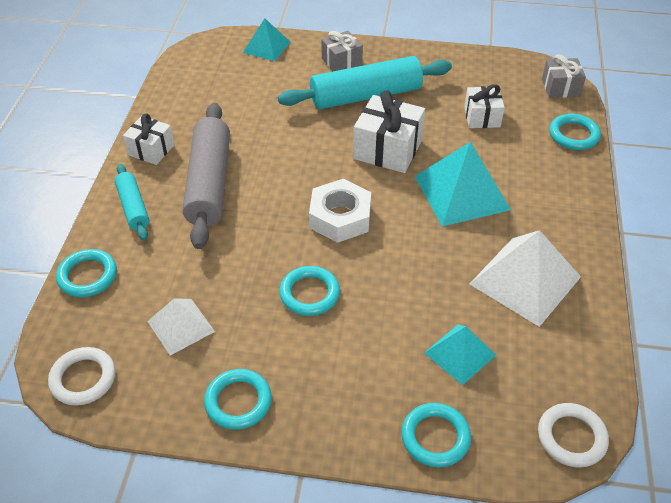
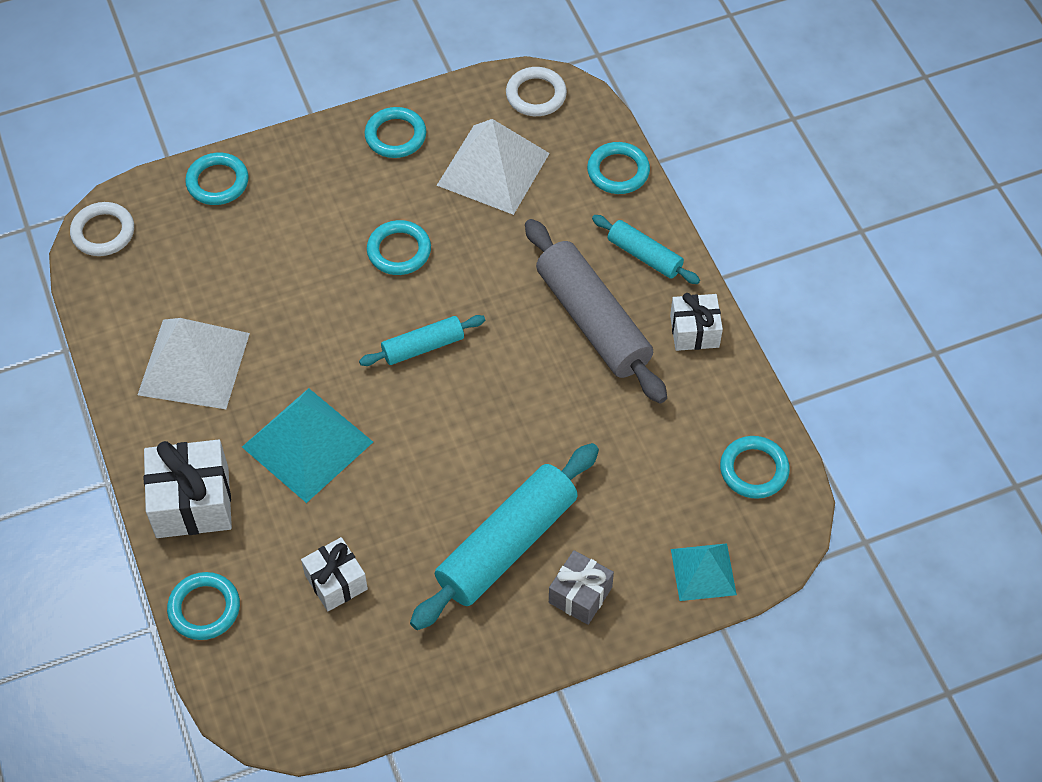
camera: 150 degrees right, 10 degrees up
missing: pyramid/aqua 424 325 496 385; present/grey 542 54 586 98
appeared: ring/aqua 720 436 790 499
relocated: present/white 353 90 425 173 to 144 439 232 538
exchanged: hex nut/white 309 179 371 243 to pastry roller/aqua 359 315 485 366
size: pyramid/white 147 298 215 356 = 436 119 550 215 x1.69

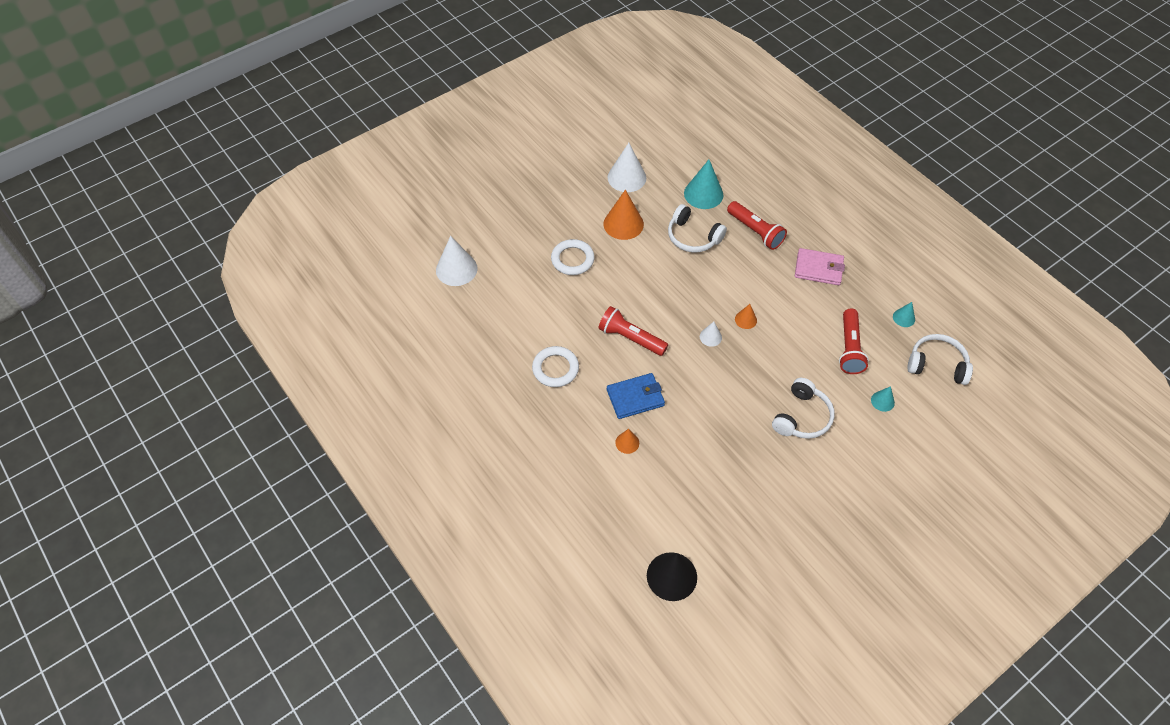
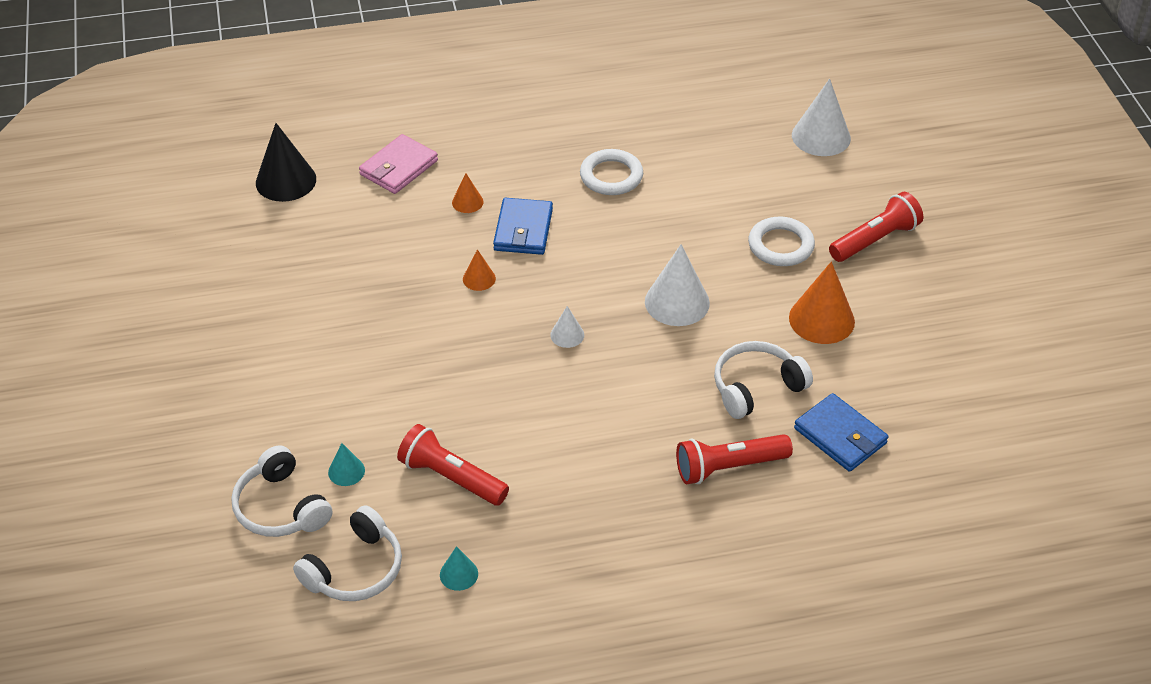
camera: 115 degrees right, 10 degrees down
relocated: torch/crimson 599 306 668 356 to 829 192 923 262; cone/white 607 143 646 192 to 645 244 710 326; cone/orange-coloured 735 304 757 329 to 463 249 496 291; headphones/white 772 378 835 439 to 231 445 332 537; card wallet/rosy 795 248 845 285 to 359 134 438 194
exchanged: cone/aqua 684 160 724 209 to card wallet/cobalt 794 393 888 472

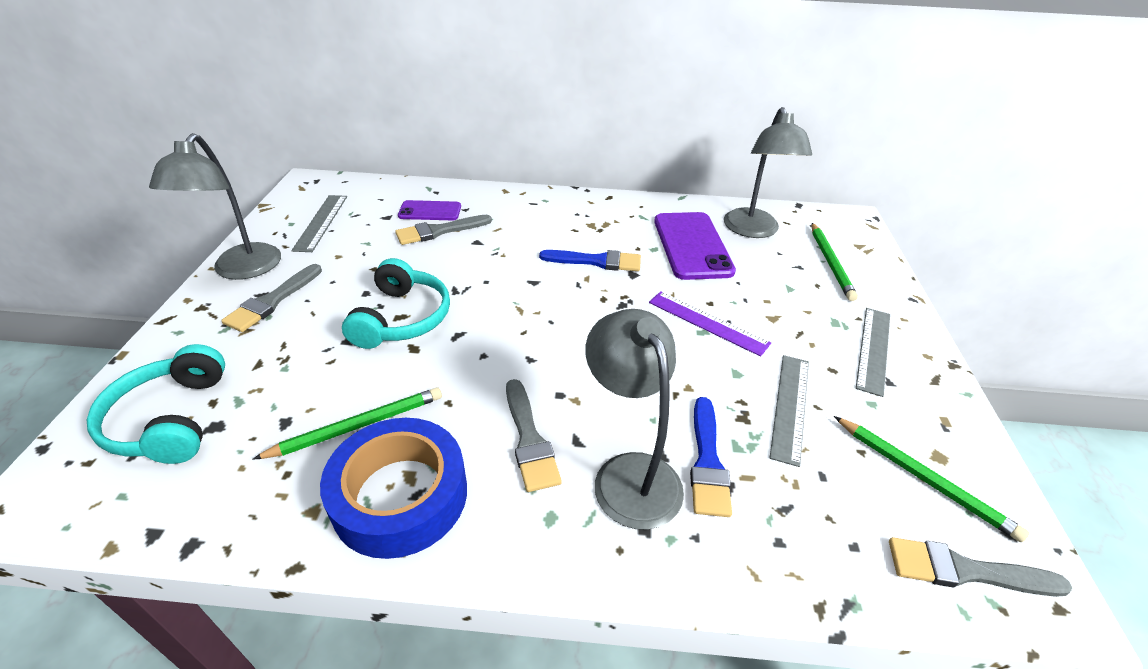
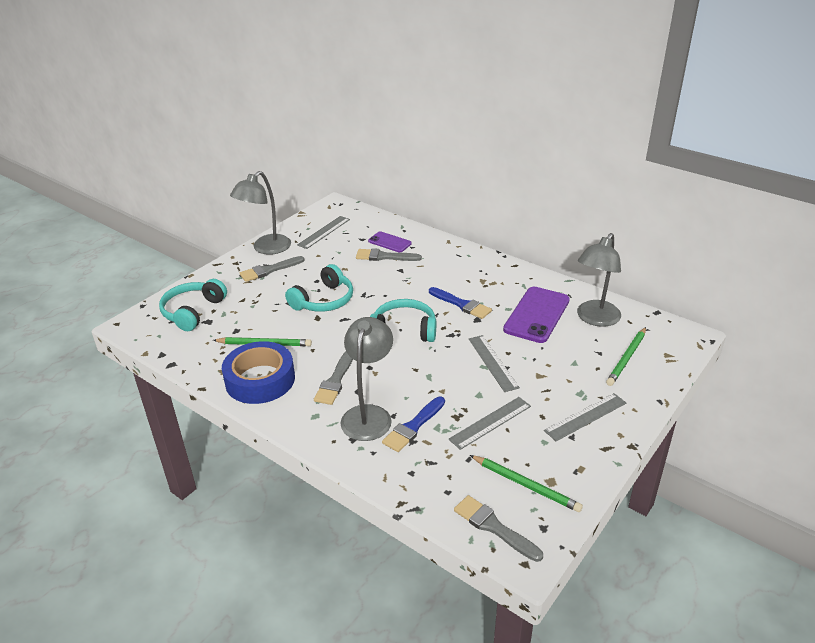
camera: 35 degrees right, 5 degrees down
appeared: headphones/aqua 370 299 436 342
colour: ruler/royal purple 649 291 771 357 to ruler/grey 469 335 520 392
spun: pencil/leaf-green 834 416 1029 542 = 470 455 583 512 45 degrees counterclockwise

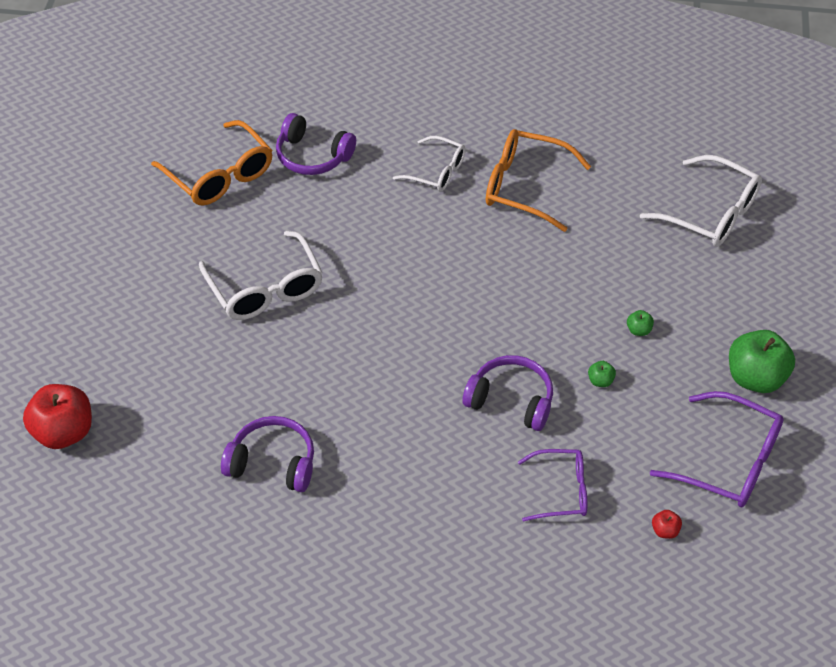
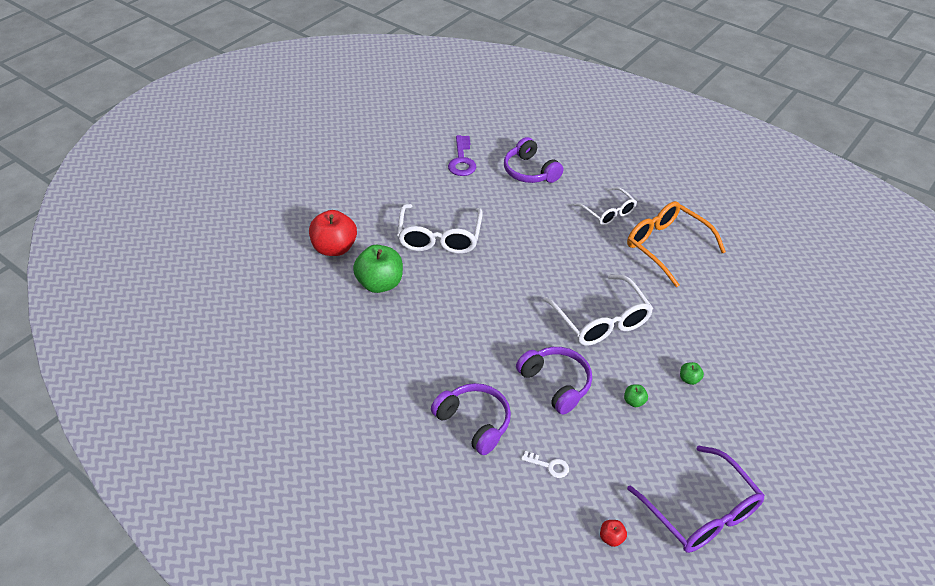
camera: 30 degrees right, 5 degrees down
relocated: apple fruit/crimson 23 384 92 449 to 309 210 357 256; headphones/royal purple 221 416 314 492 to 431 383 511 455; spectacles/white 640 155 762 247 to 543 275 653 346; apple fruit/leaf-green 729 330 795 393 to 353 245 403 293
exchanged: spectacles/orange-coloured 151 120 272 206 to key/royal purple 448 135 476 176; spectacles/royal purple 518 449 587 521 to key/white 521 451 569 478

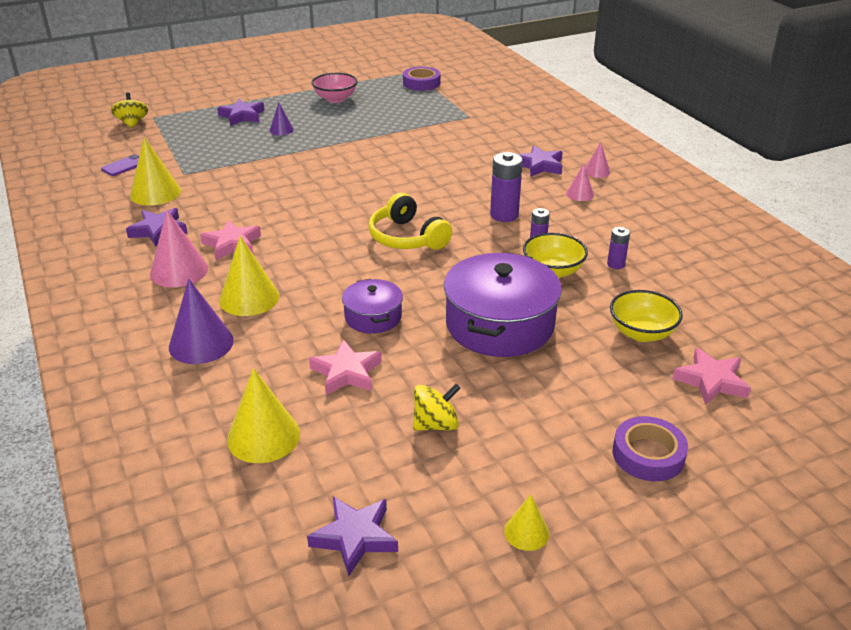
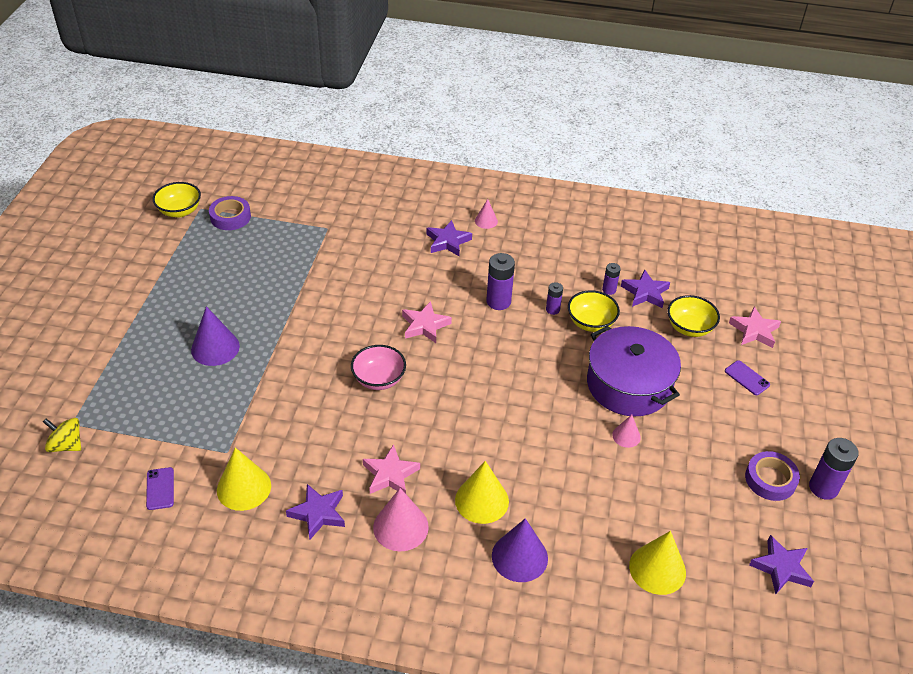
camera: 55 degrees left, 10 degrees up
missing: stockpot/royal purple 342 279 403 334; headphones/bright yellow 368 193 452 250; toy top/bright yellow 413 384 461 431
appeared: deep dish/bright yellow 153 182 201 217; smartphone/royal purple 725 360 770 395
relocated: star shape/royal purple 217 99 264 126 to 621 269 670 308; star shape/rosy 309 339 382 395 to 402 301 452 343; deep dish/rosy 312 73 358 103 to 351 345 406 390; cone/rosy 566 164 594 201 to 612 415 641 448; tape/royal purple 613 416 688 481 to 745 451 800 501
exchanged: cone/bright yellow 504 495 550 551 to power cell/royal purple 809 438 859 500
size: cone/royal purple 270 102 294 135 = 191 306 240 366 x1.80

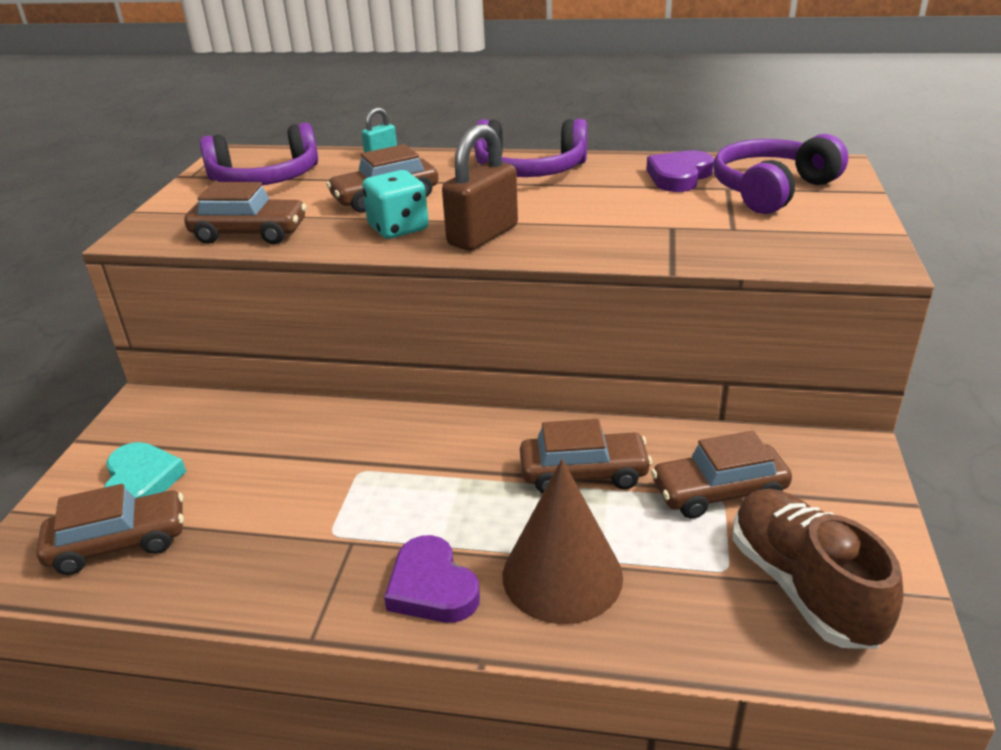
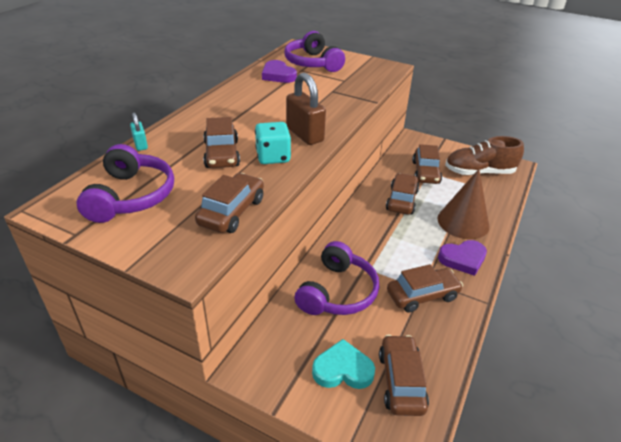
camera: 75 degrees left, 5 degrees up
appeared: toy car/brown 387 264 463 313
relocated: headphones/royal purple 474 119 587 177 to 294 241 379 315

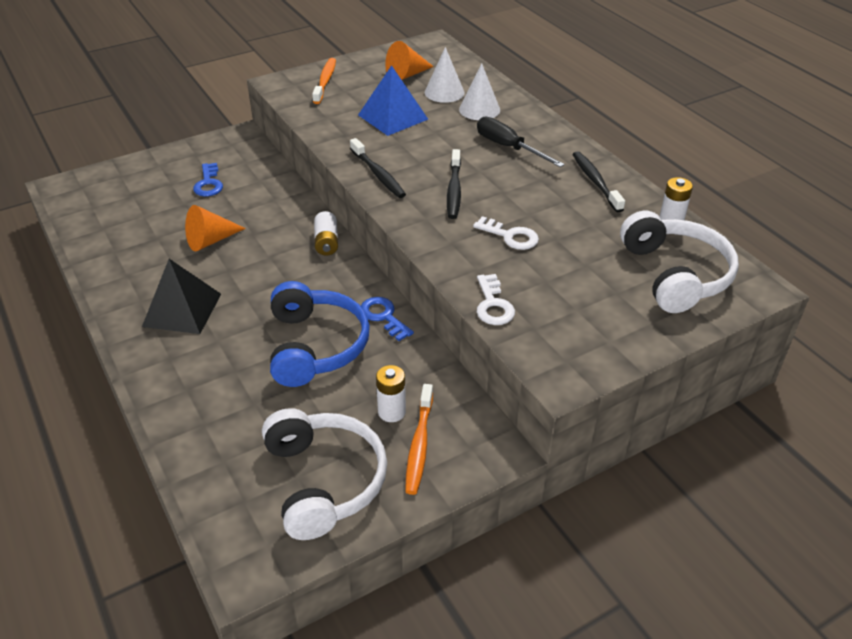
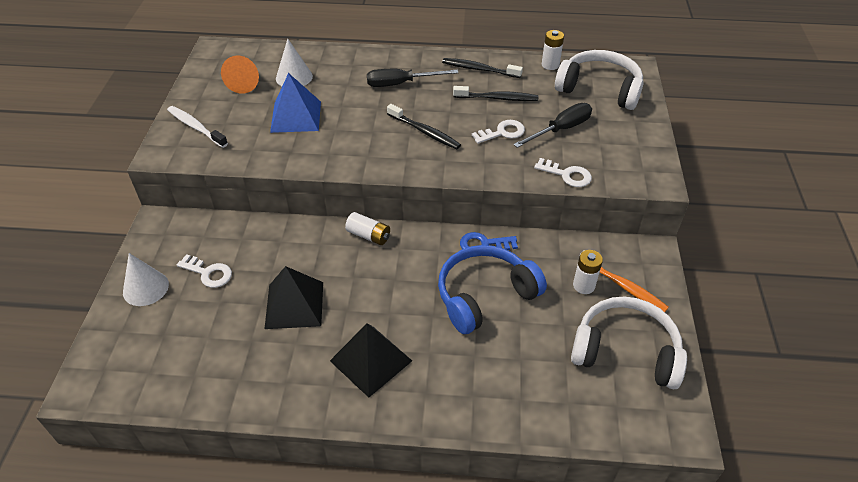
camera: 55 degrees left, 5 degrees up
appeared: hand screwdriver/ebony 513 103 592 148
relocated: dental brush/ebony 350 138 406 198 to 453 86 538 101; cone/white 459 64 500 120 to 123 253 169 306
exchanged: cone/orange-coloured 185 205 246 251 to pyramid/ebony 264 266 323 329
colour: key/cobalt 193 163 223 197 to key/white 177 254 232 288; dental brush/orange-coloured 312 58 336 104 to dental brush/white 167 106 228 148
spun: headphones/cobalt 270 281 370 387 = 438 245 547 334 60 degrees counterclockwise

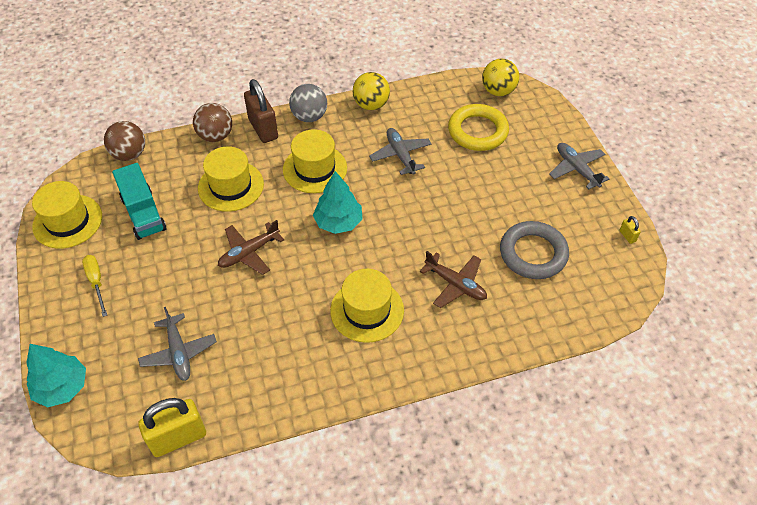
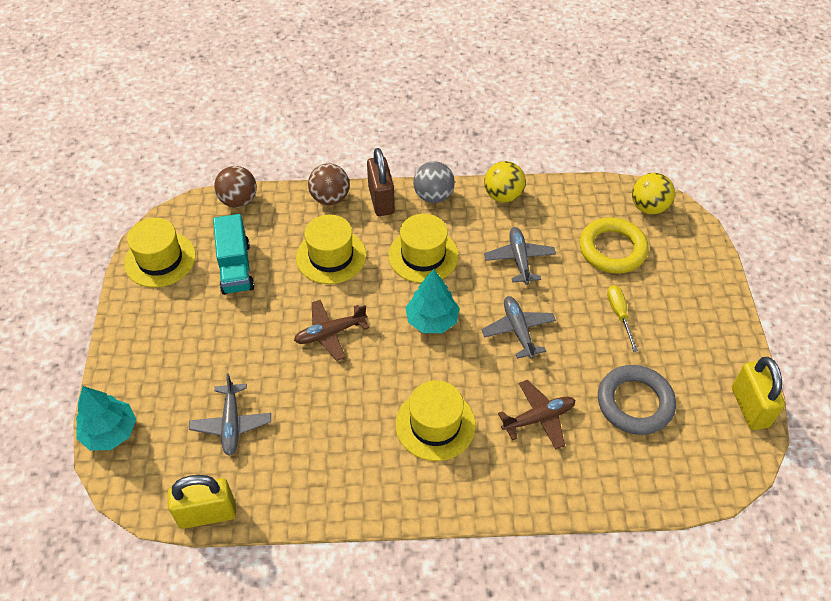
camera: 15 degrees right, 0 degrees up
relocated: hand screwdriver/bright yellow 82 255 107 317 to 607 285 638 352; plane/grey 549 143 609 190 to 481 296 556 359
spun: plane/brown 420 251 487 308 = 498 380 575 449 75 degrees counterclockwise
size: small lock/bright yellow 620 216 641 244 = 732 357 785 430 x2.36

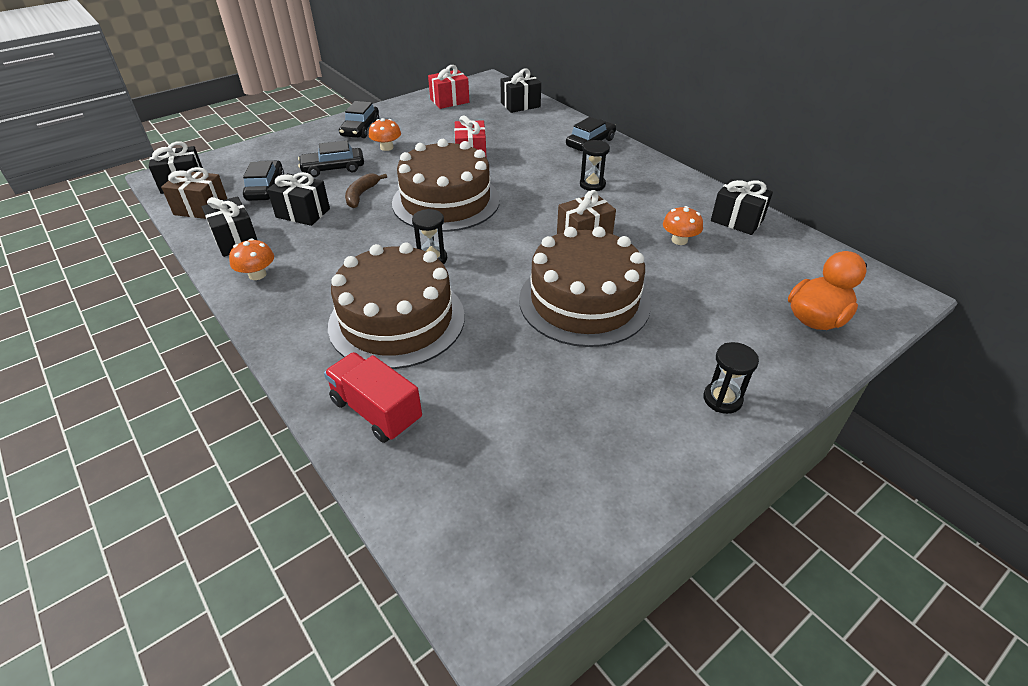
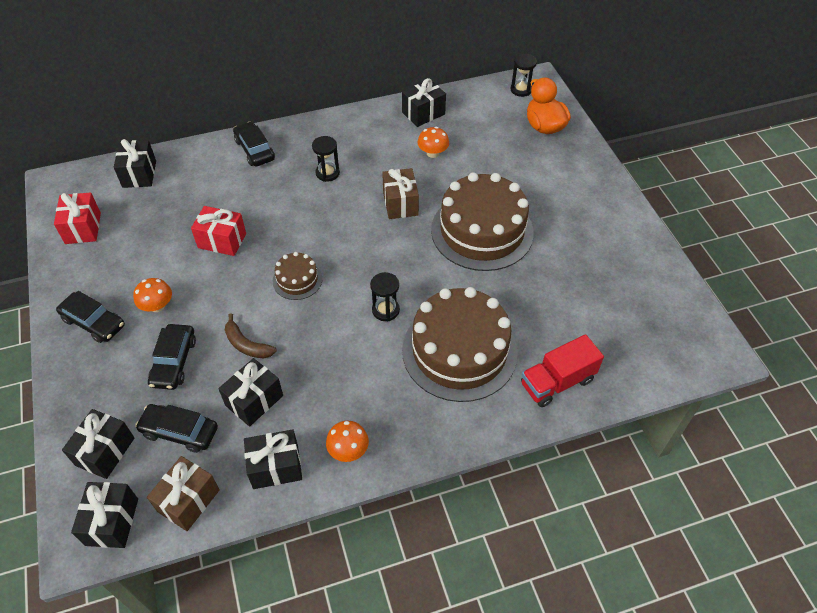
camera: 70 degrees left, 10 degrees up
appeared: present/ebony 62 409 134 479
relocated: sandglass/ebony 703 342 759 414 to 511 54 537 97
size: gateau/brown 392 139 500 232 = 273 252 322 300 x0.46

